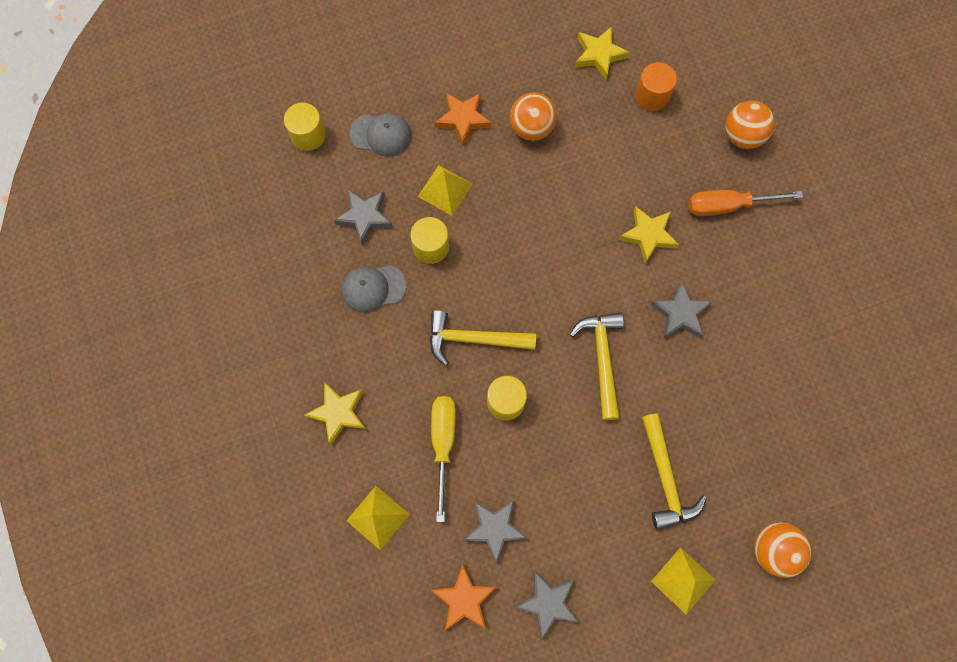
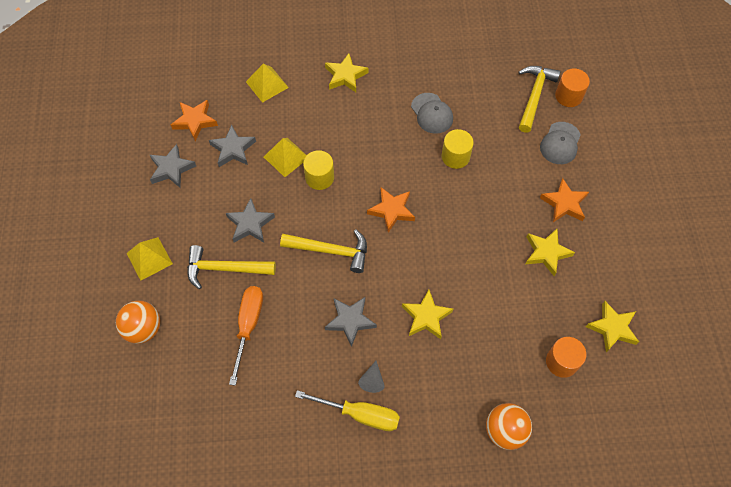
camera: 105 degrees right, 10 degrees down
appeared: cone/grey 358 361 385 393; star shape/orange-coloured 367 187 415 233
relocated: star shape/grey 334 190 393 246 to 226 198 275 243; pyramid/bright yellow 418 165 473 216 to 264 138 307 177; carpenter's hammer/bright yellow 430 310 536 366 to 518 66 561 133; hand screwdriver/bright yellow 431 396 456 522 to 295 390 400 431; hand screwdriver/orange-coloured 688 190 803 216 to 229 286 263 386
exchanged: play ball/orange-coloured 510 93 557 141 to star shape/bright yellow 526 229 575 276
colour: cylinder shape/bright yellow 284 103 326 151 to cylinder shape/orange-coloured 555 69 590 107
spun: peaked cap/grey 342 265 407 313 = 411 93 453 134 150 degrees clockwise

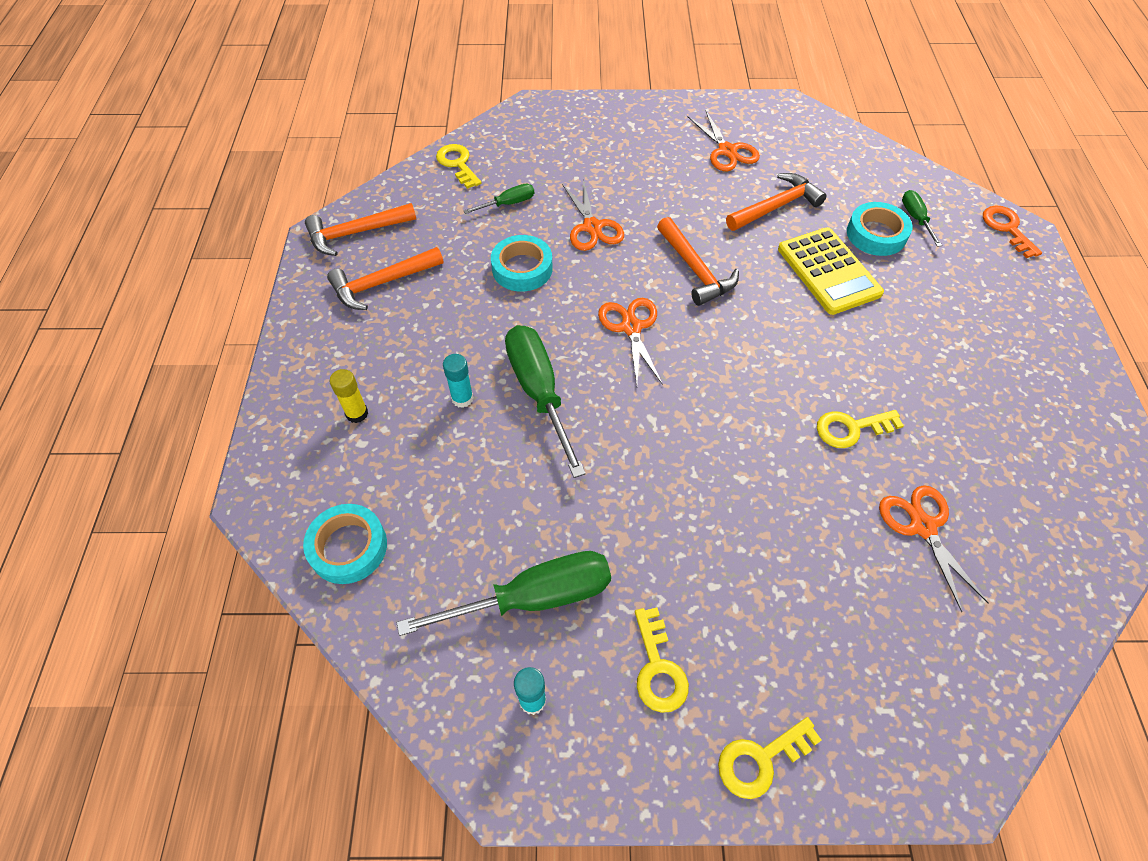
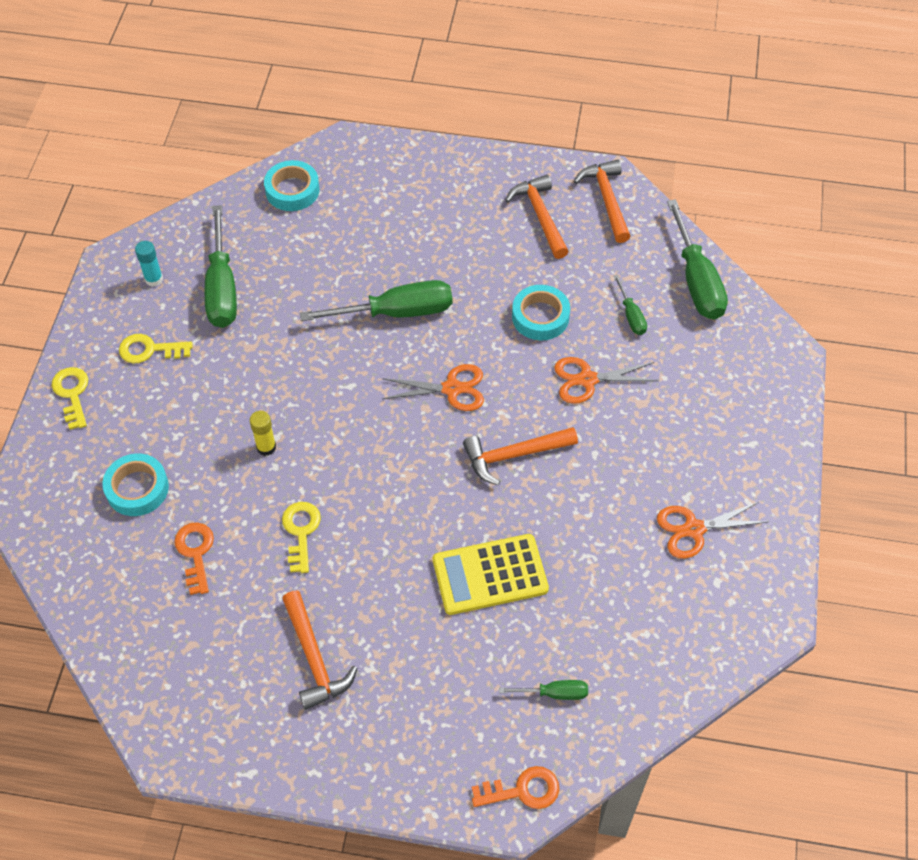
camera: 100 degrees right, 0 degrees up
missing: glue/aqua 443 354 473 408
relocated: glue/bright yellow 330 369 368 423 to 250 411 276 456; carpenter's hammer/orange-coloured 726 173 827 231 to 282 591 357 710; tape/aqua 847 202 912 256 to 102 453 169 516
exchanged: key/bright yellow 436 144 481 189 to hand screwdriver/leaf-green 667 199 728 320; shears/orange-coloured 879 485 989 612 to key/orange-coloured 174 522 214 595

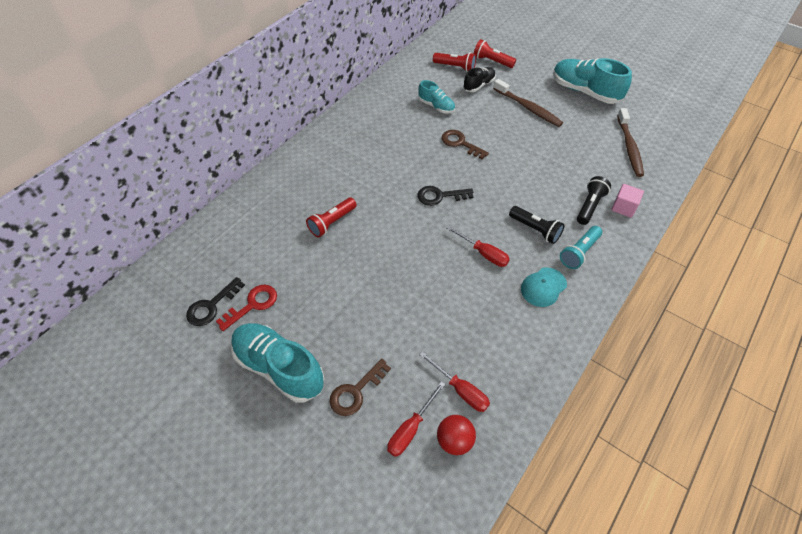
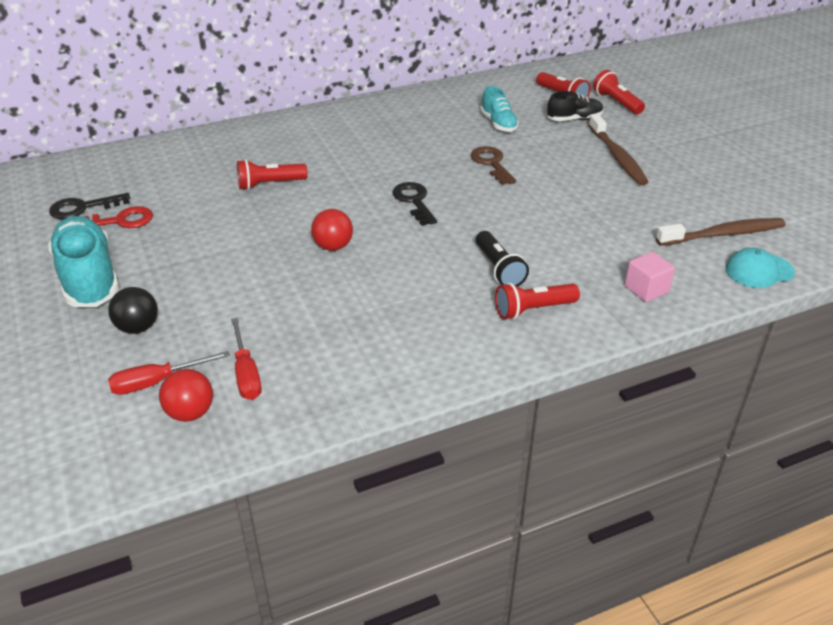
camera: 30 degrees right, 15 degrees down
missing: hand screwdriver/crimson 446 225 510 267; lace-up shoe/aqua 553 58 632 104; torch/ebony 577 176 611 225
appeared: play ball/crimson 311 209 353 251
relocated: peaked cap/aqua 521 267 567 307 to 725 248 795 288
exchanged: key/brown 330 359 391 416 to play ball/ebony 108 287 158 334
colour: torch/aqua 560 226 602 269 to torch/crimson 495 283 580 320
spun: key/ebony 417 186 473 206 = 392 182 437 225 45 degrees clockwise; dental brush/brown 617 108 644 177 = 656 218 786 246 135 degrees counterclockwise

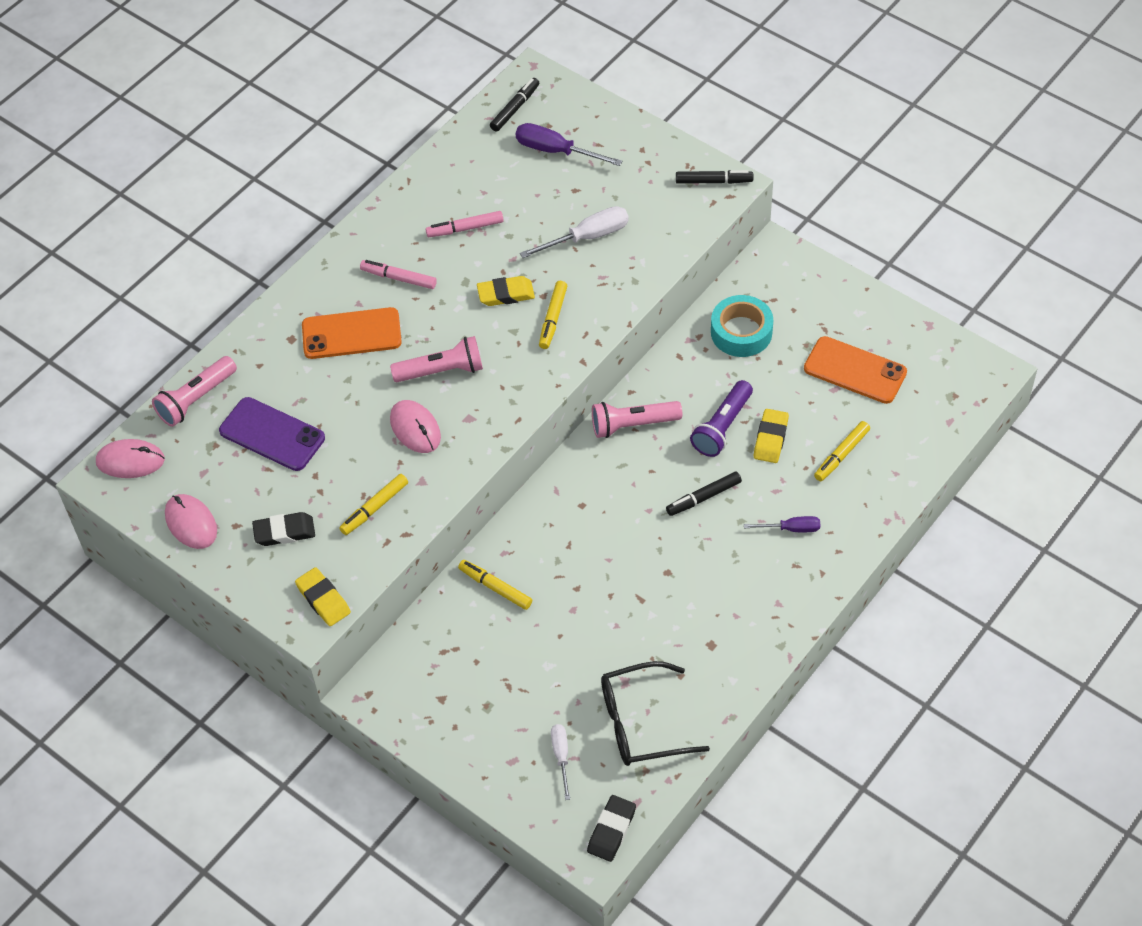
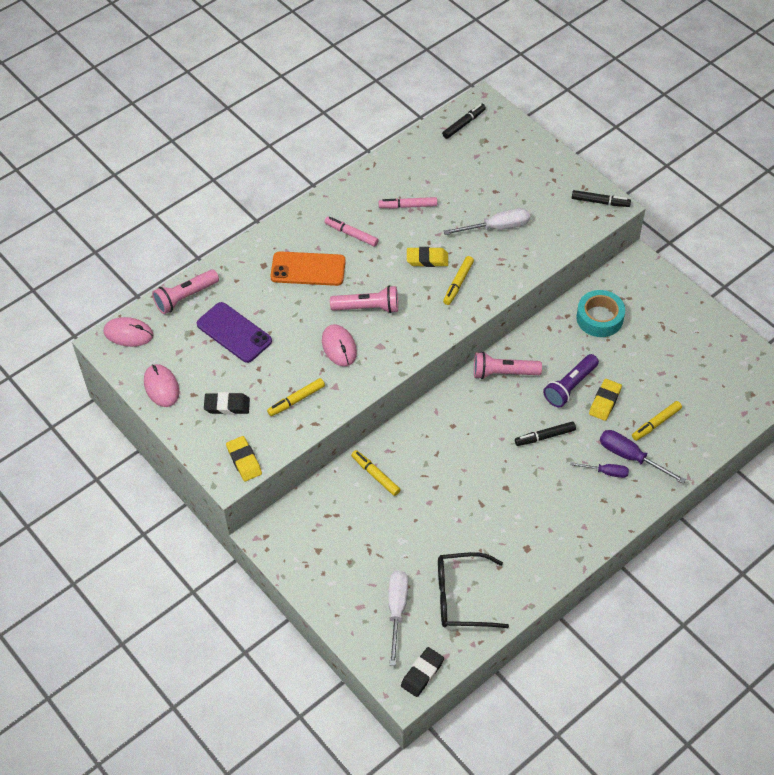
camera: 10 degrees right, 0 degrees up
missing: smartphone/orange-coloured 804 336 907 404
relocated: hand screwdriver/royal purple 516 123 622 166 to 600 430 686 484
size: hand screwdriver/white 551 724 570 800 = 388 570 408 666 x1.62

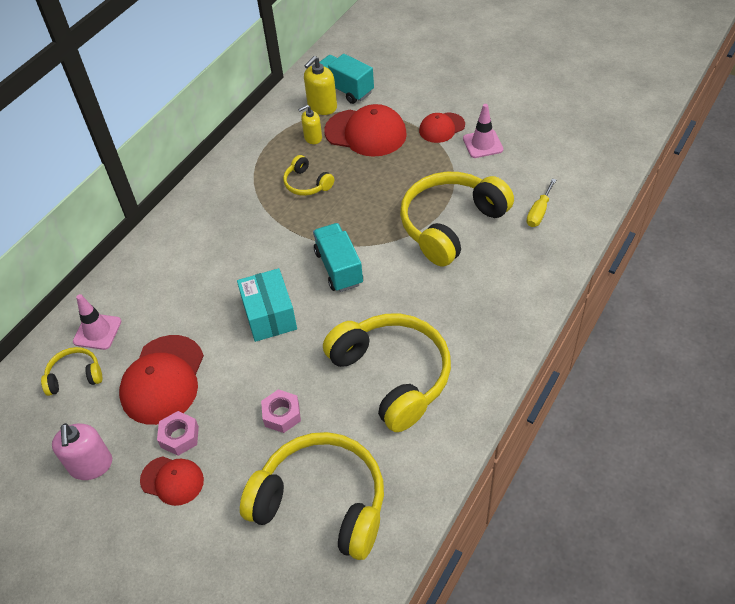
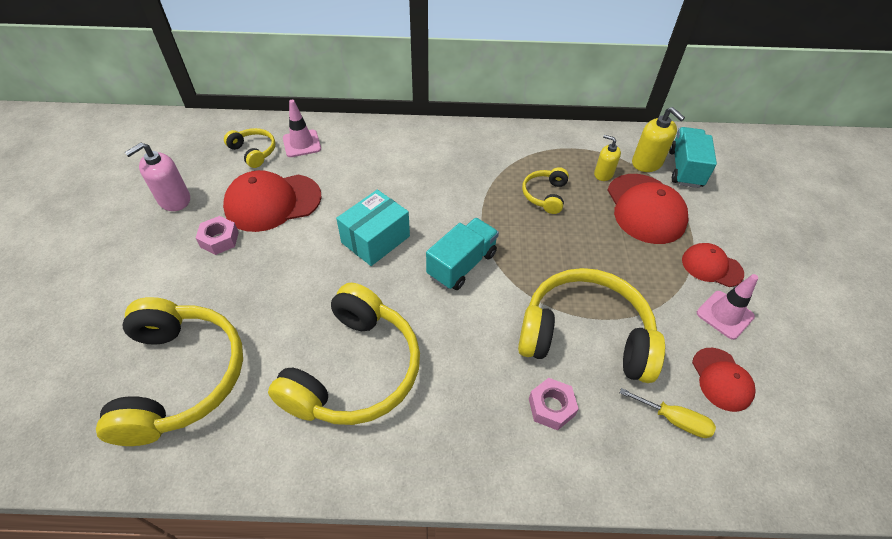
camera: 55 degrees right, 0 degrees up
relocated: peaked cap/crimson 140 456 204 506 to 692 348 755 412; hex nut/rosy 261 389 301 433 to 529 378 579 430
spun: soap dispenser/bright yellow 304 56 337 115 = 632 107 685 172 135 degrees counterclockwise; hand screwdriver/bright yellow 526 179 556 227 = 620 388 716 438 150 degrees counterclockwise

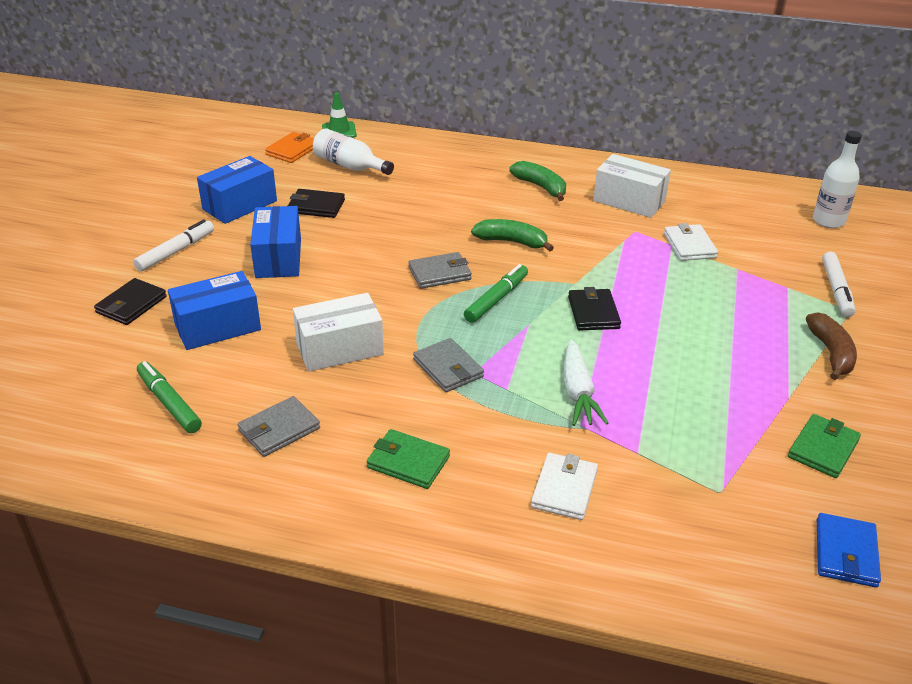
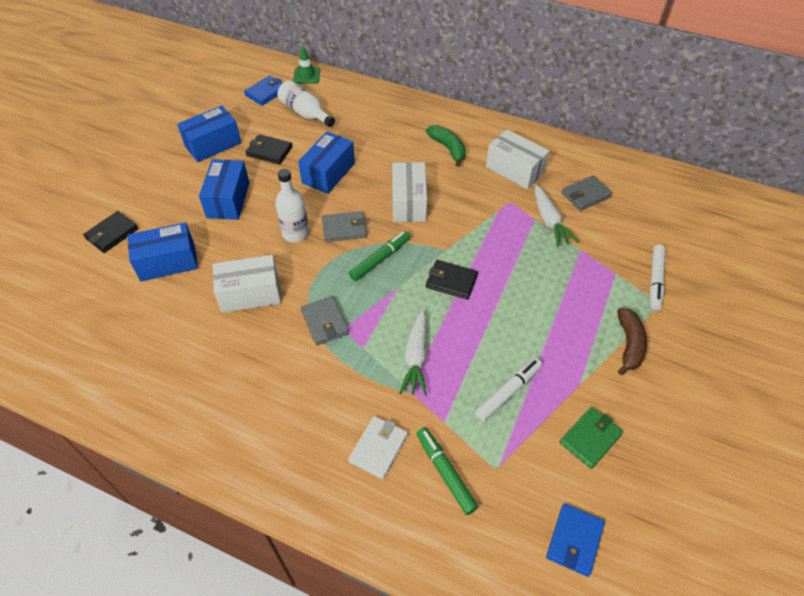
camera: 10 degrees right, 15 degrees up
missing: card wallet/leaf-green 366 429 450 489
appeared: parcel/cobalt 298 132 355 194
relocated: marker pen/white 133 219 214 271 to 475 358 542 422; marker pen/leaf-green 137 361 202 433 to 416 427 478 515; card wallet/grey 238 396 320 457 to 562 175 612 211; drink bottle/white 813 131 862 228 to 275 169 309 242
exchanged: banana/leaf-green 471 219 554 252 to parcel/white 392 162 427 222; card wallet/white 664 223 718 261 to carrot/white 535 185 579 247
colour: card wallet/orange-coloured 265 132 314 163 to card wallet/cobalt 244 75 282 106
spun: card wallet/ebony 568 287 621 331 = 426 260 478 299 75 degrees counterclockwise

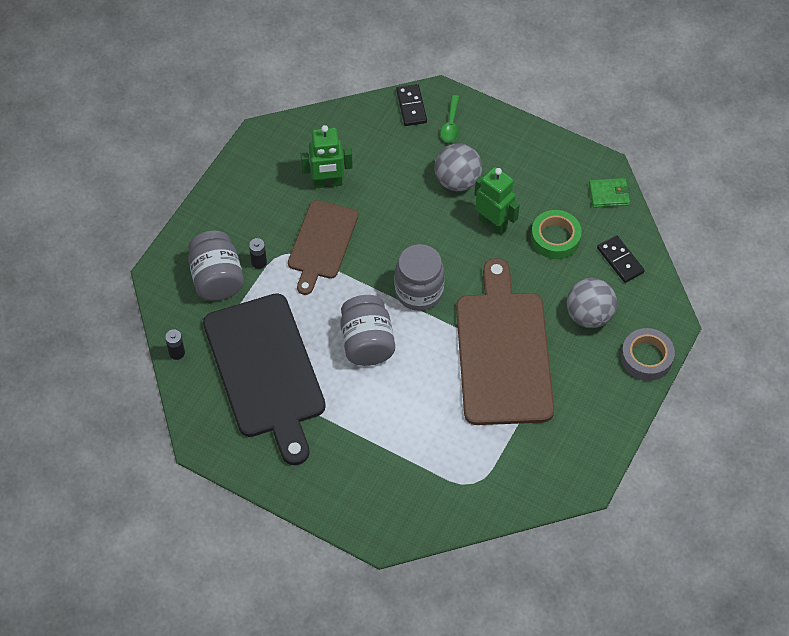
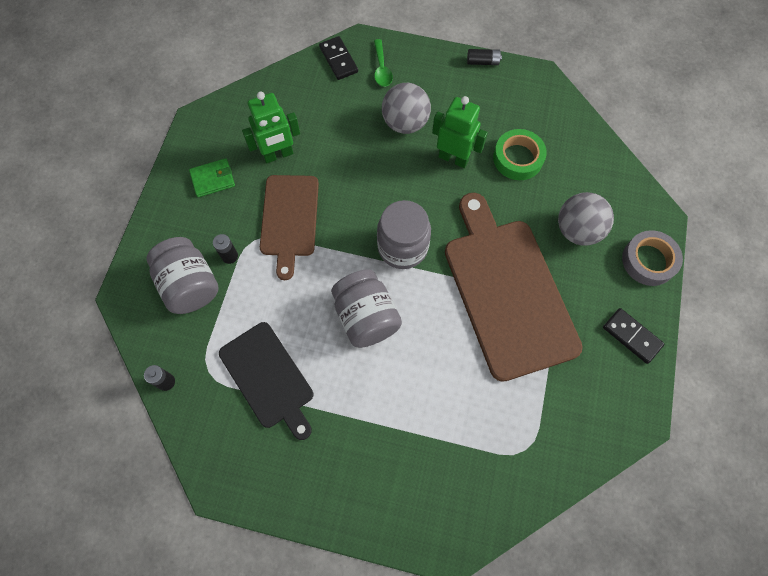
camera: 15 degrees left, 10 degrees up
appeared: power cell/ebony 467 49 502 65
relocated: card wallet/leaf-green 589 178 630 208 to 189 158 235 197; domino/ebony 597 235 645 283 to 603 308 665 364
size: chopping board/ebony 203 293 326 465 = 219 322 313 440 x0.60

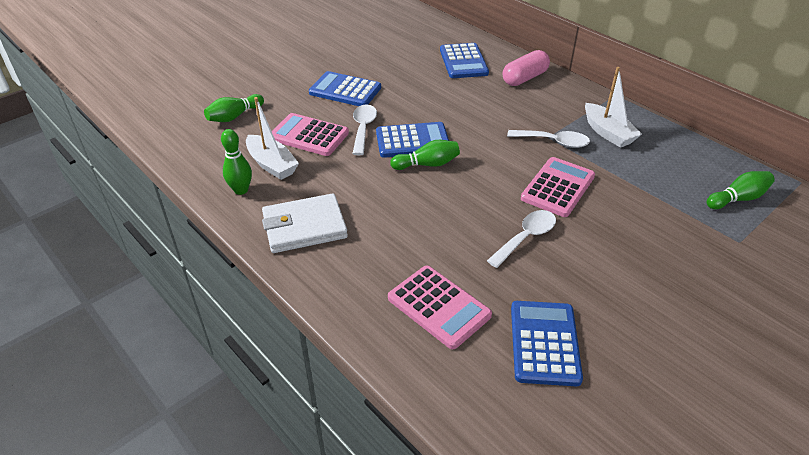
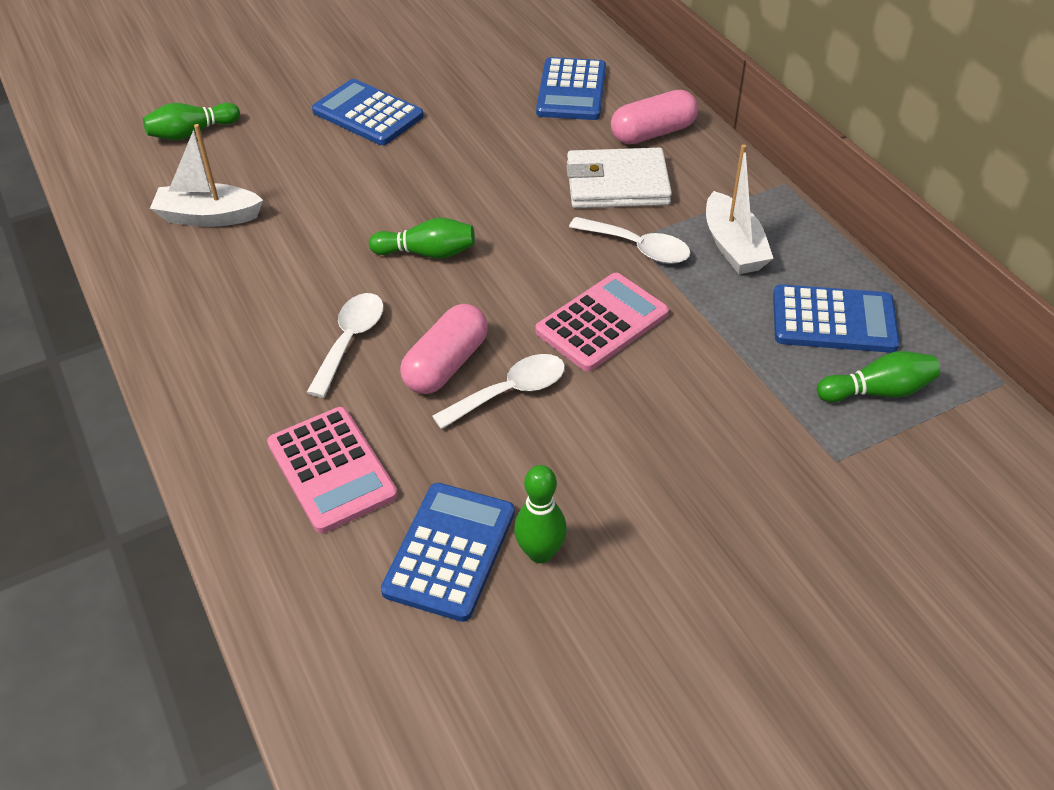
camera: 15 degrees right, 5 degrees up
missing: calculator/rosy 272 113 349 156
appeared: pill shape/rosy 400 304 488 394
relocated: tenpin/leaf-green 221 129 252 195 to 514 465 567 563; card wallet/white 262 193 348 253 to 566 148 672 208; spoon/white 352 104 377 155 to 307 293 384 398; calculator/cobalt 376 122 449 158 to 773 284 900 353
spun: sailboat/white 246 97 299 180 = 150 124 263 227 120 degrees clockwise

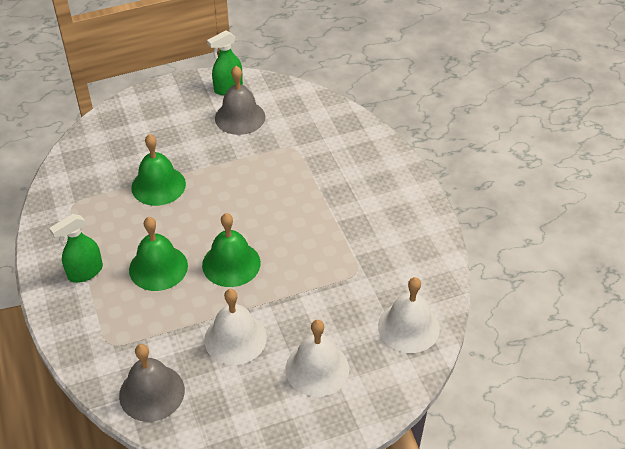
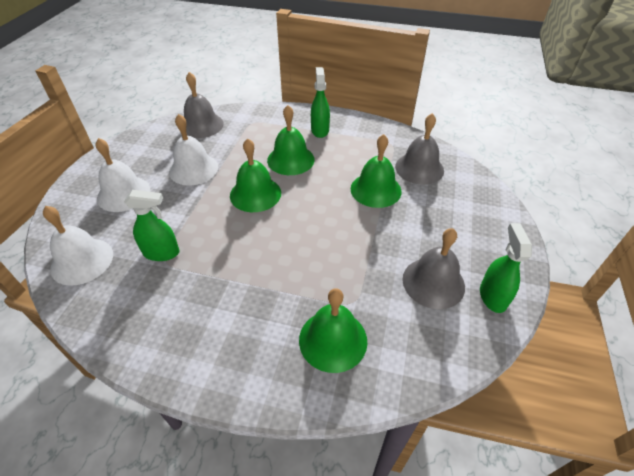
camera: 125 degrees right, 0 degrees up
appeared: spray bottle/leaf-green 124 190 180 261; bell/leaf-green 299 288 367 373; bell/grey 395 113 444 185

